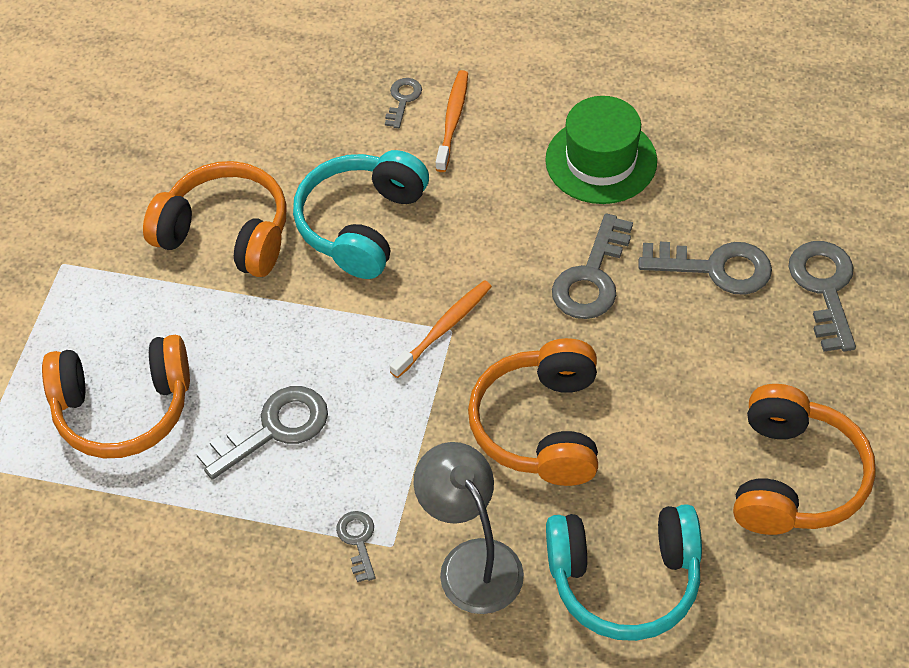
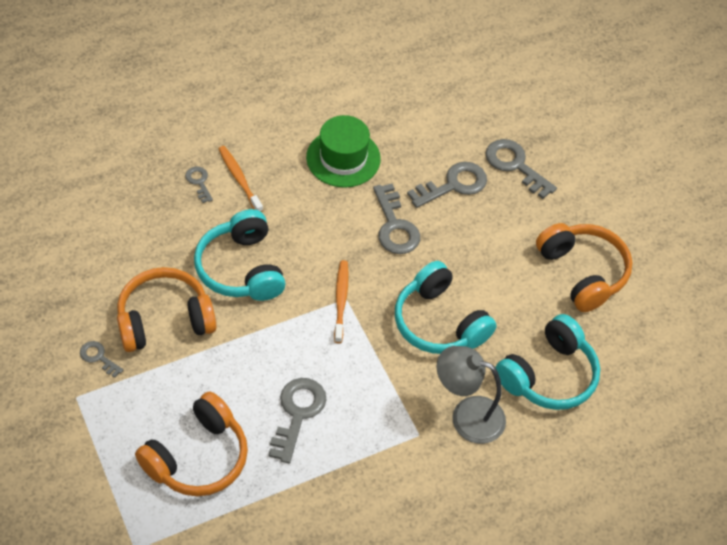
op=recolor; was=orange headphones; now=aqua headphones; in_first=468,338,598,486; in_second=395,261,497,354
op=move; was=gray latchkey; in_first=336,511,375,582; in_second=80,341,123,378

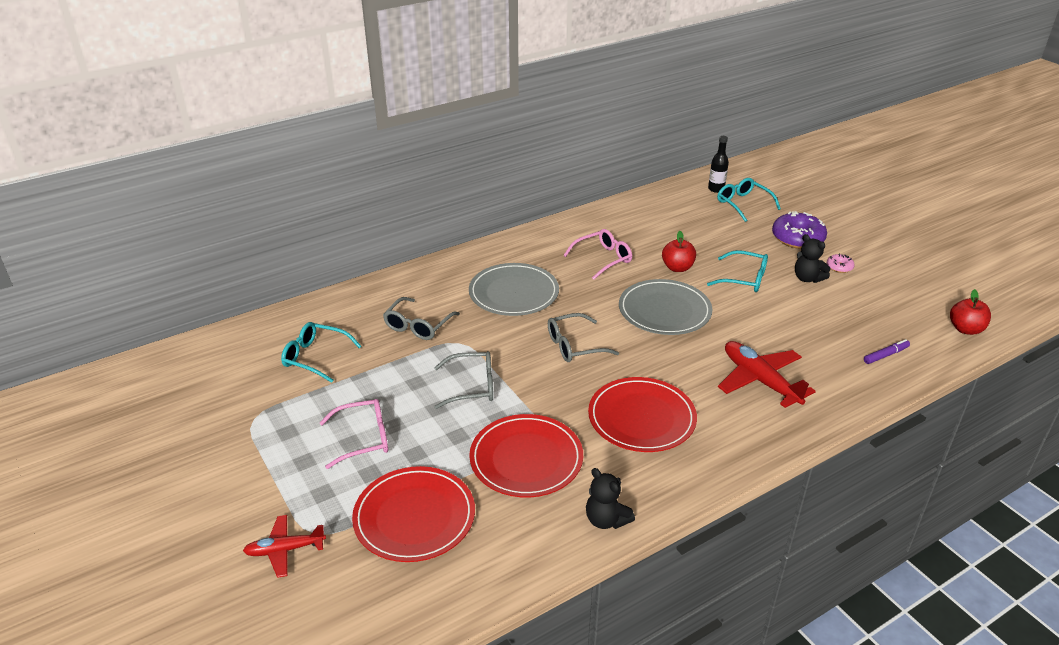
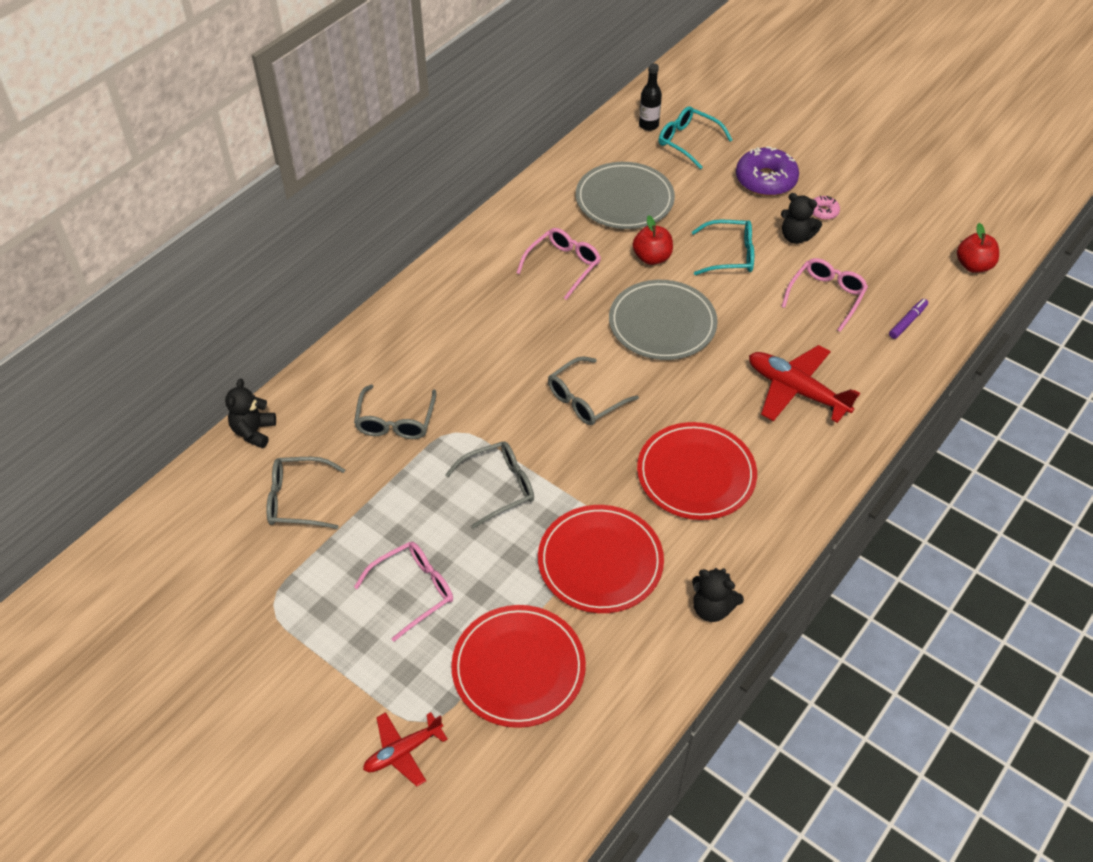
op=move; was=gray flat dish; in_first=469,263,559,316; in_second=576,162,675,229
op=recolor; was=aqua glasses; now=gray glasses; in_first=281,322,361,383; in_second=266,457,345,529
op=insert; now=rosy glasses; in_second=781,258,868,332
op=insert; now=jet-black stuffed bear; in_second=225,379,276,448

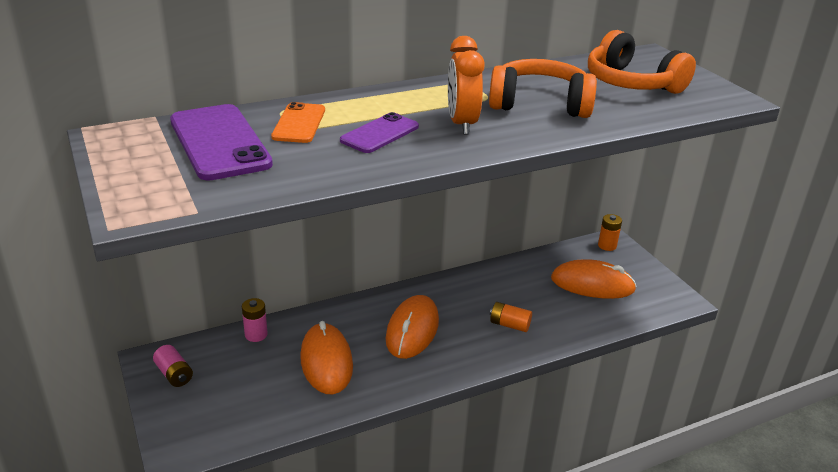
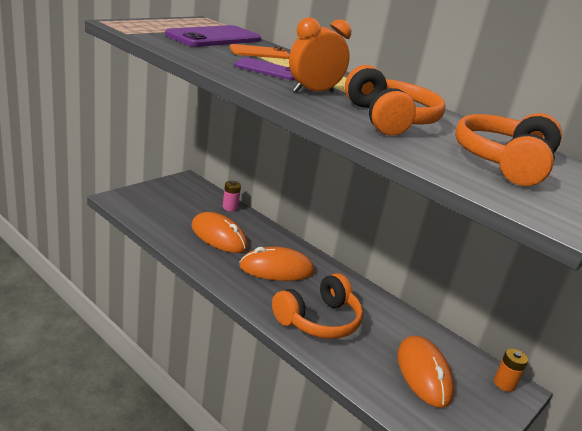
op=replace; was=orange AA battery; now=orange headphones; in_first=490,302,532,332; in_second=272,273,363,339
op=rotate; was=orange computer mouse; in_first=300,321,353,394; in_second=191,212,248,253; clockwise=75
op=delete; was=rosy AA battery; in_first=153,345,193,387

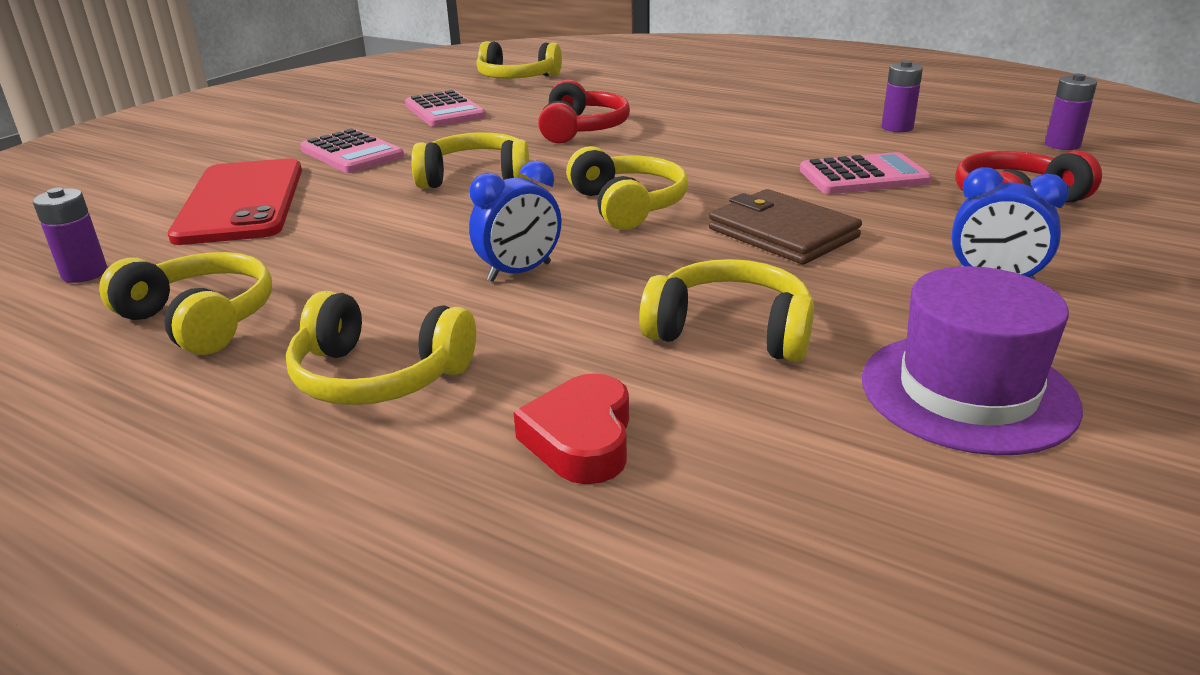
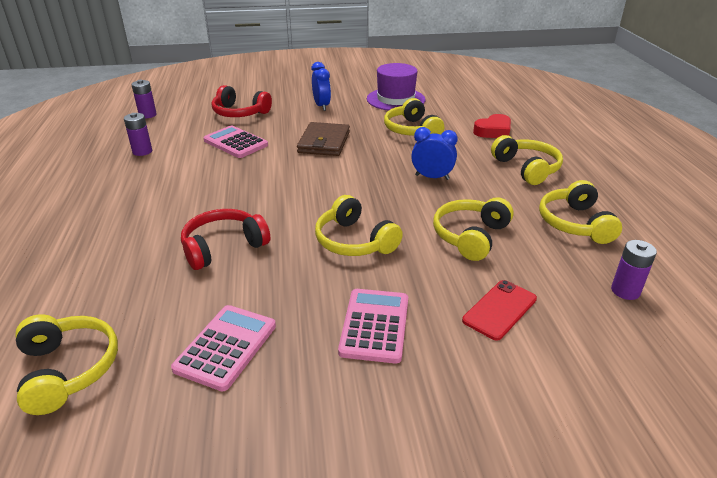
op=move; was=golden headphones; in_first=566,146,688,230; in_second=433,197,514,261
op=resize; was=crimson mobile phone; in_first=168,158,302,245; in_second=462,280,537,341; ratio=0.54

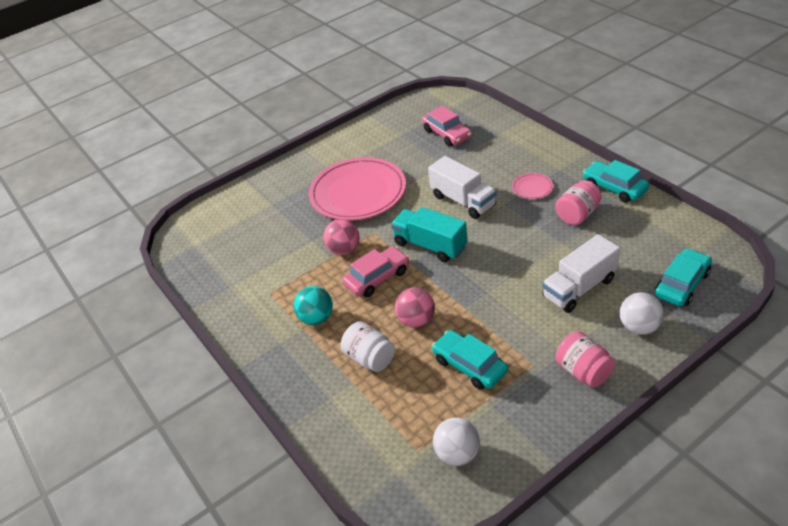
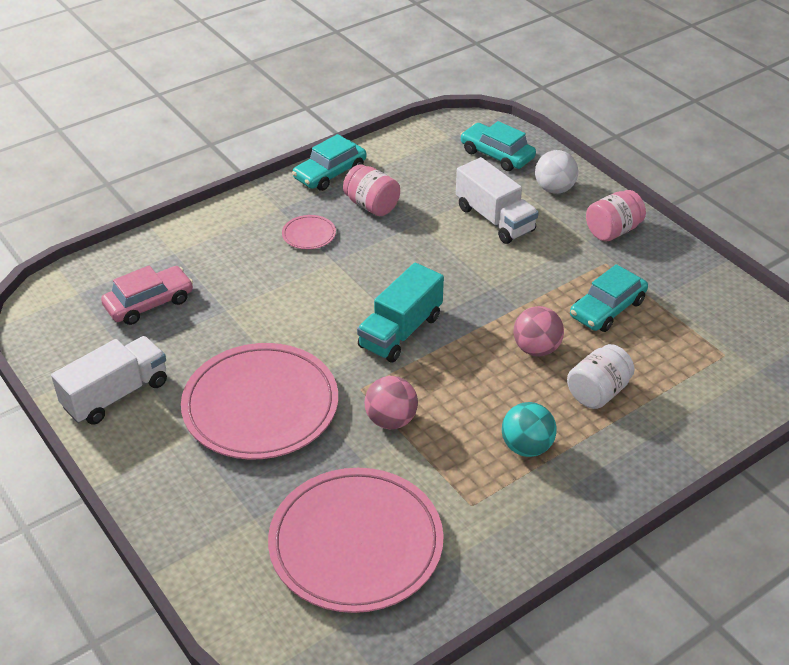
op=move; was=pure white lorry; in_first=428,156,497,219; in_second=51,336,167,425
op=delete; was=rosy toy car; in_first=342,246,409,297
op=delete; was=pure white play ball; in_first=433,418,480,466
op=insert; now=rosy flat dish; in_second=268,468,444,613

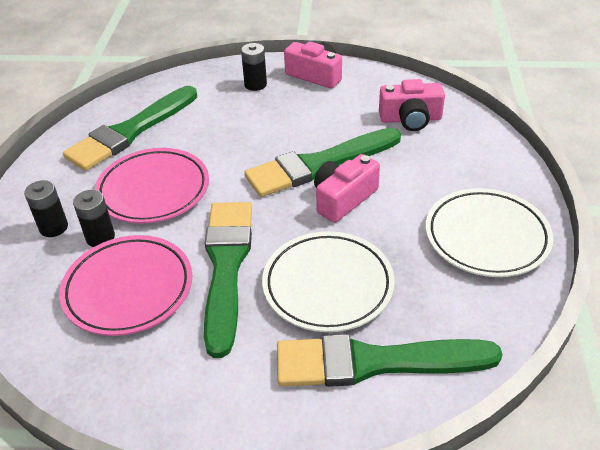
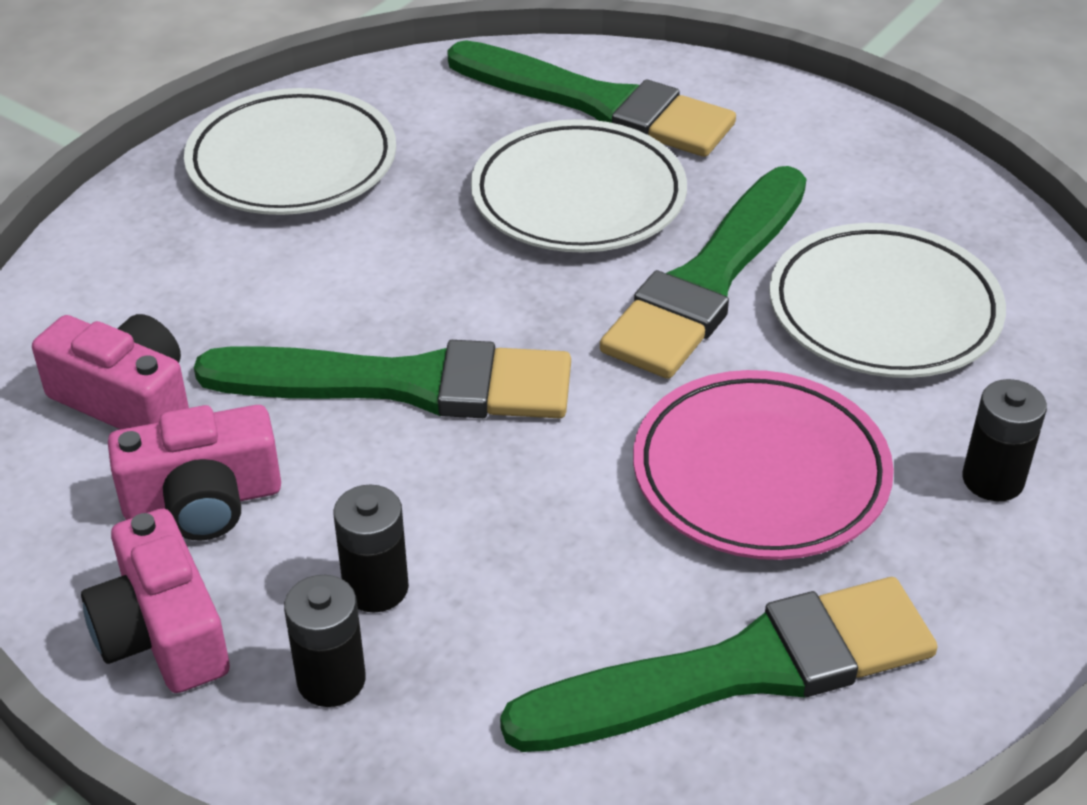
op=move; was=rosy photo camera; in_first=314,154,380,223; in_second=108,405,281,541
op=move; was=jet-black AA battery; in_first=73,190,115,247; in_second=333,484,409,613
op=recolor; was=rosy flat dish; now=pure white flat dish; in_first=59,235,192,336; in_second=769,223,1006,378

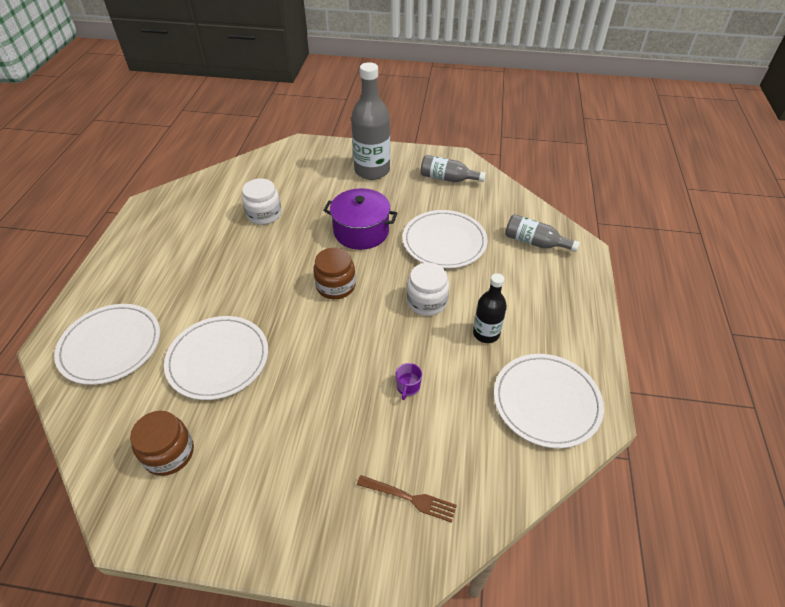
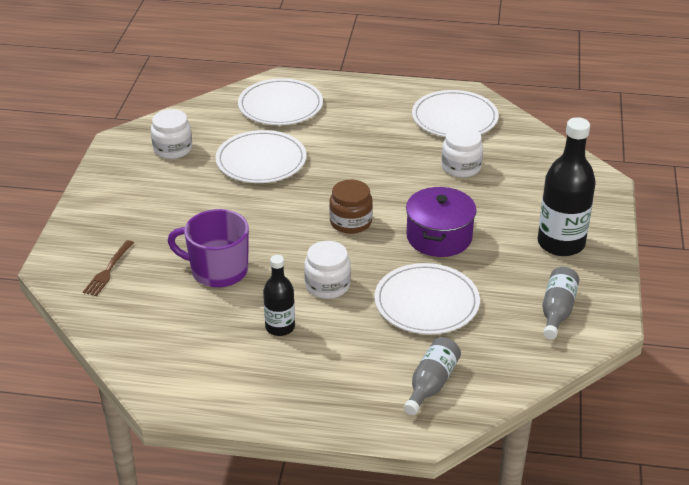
op=recolor; was=gray bottle; now=jet-black bottle; in_first=351,62,390,180; in_second=538,117,596,256
op=move; was=pure white flat dish; in_first=494,354,604,448; in_second=412,90,499,137
op=resize; was=violet mug; in_first=395,363,422,400; in_second=168,209,249,288; ratio=2.48
op=recolor; was=dark brown jar; now=pure white jar; in_first=130,411,194,476; in_second=151,109,192,159

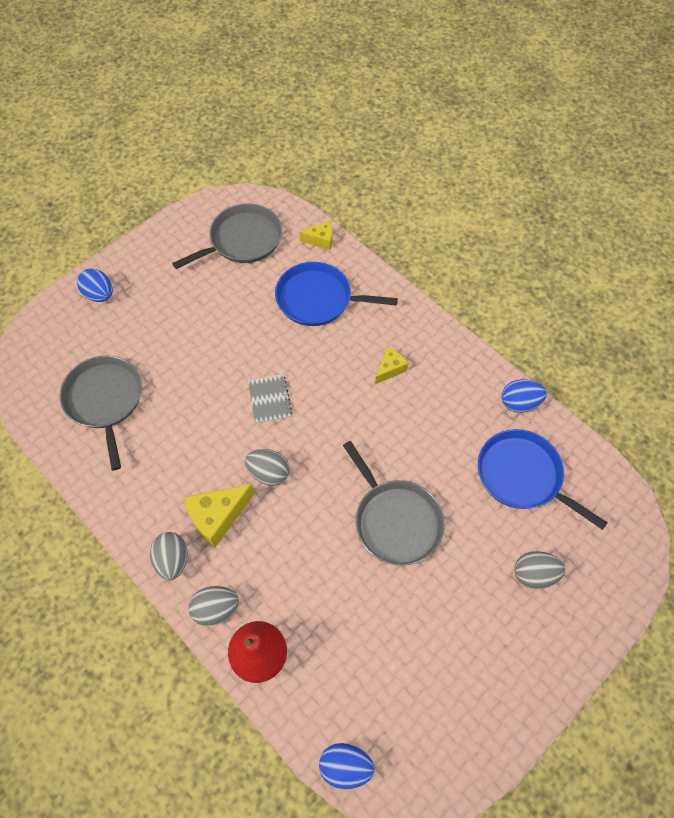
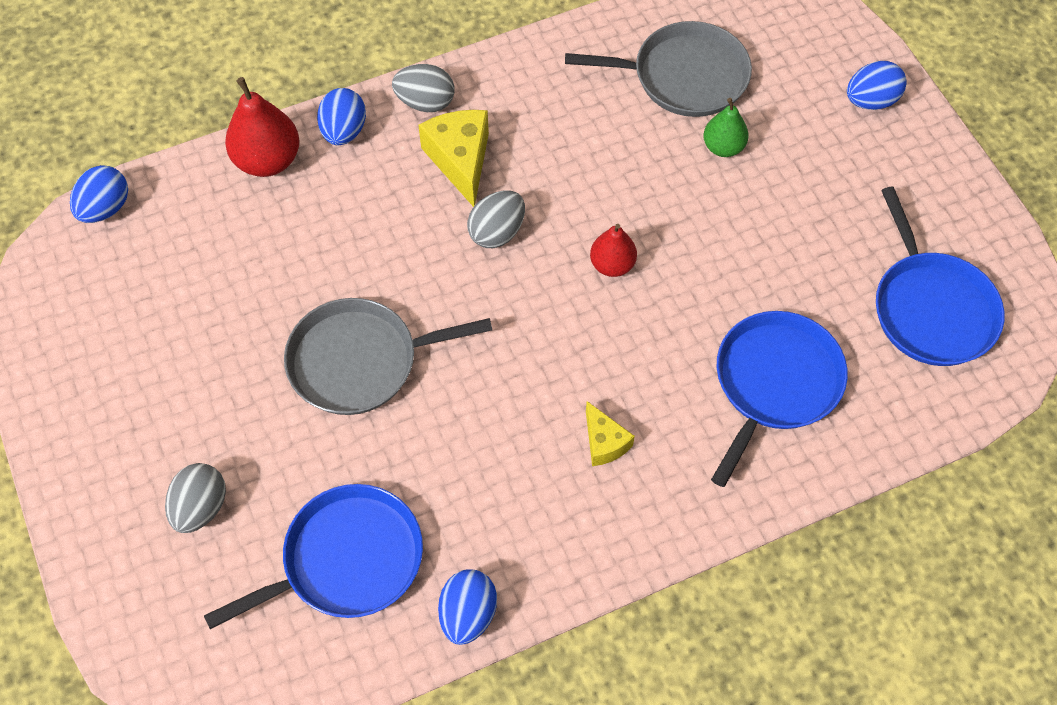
op=recolor; was=gray pan; now=cobalt pan; in_first=172,204,282,269; in_second=876,187,1005,366
op=delete; was=golden cheese; in_first=299,221,332,250
op=replace; was=gray notepad; now=crimson toy pear; in_first=248,374,292,424; in_second=590,224,637,277
op=recolor; was=gray toy egg; now=cobalt toy egg; in_first=188,586,239,626; in_second=317,88,366,145
op=insert; now=leaf-green toy pear; in_second=703,98,749,157

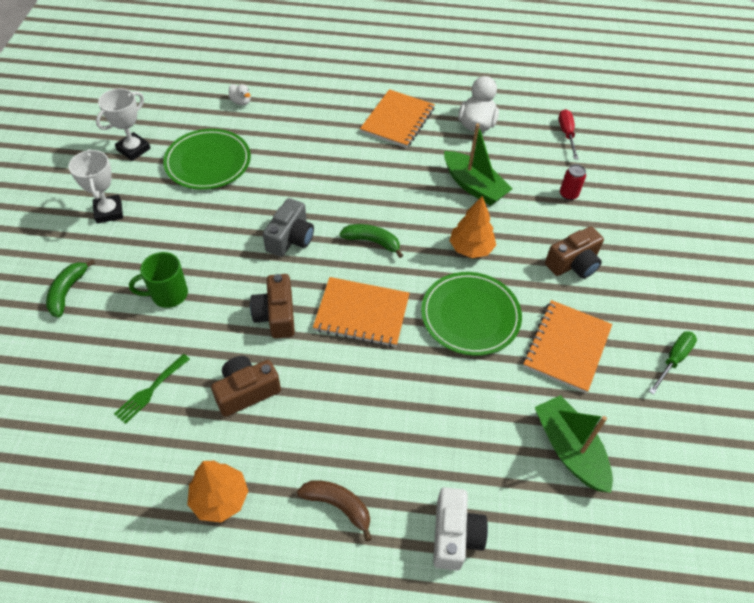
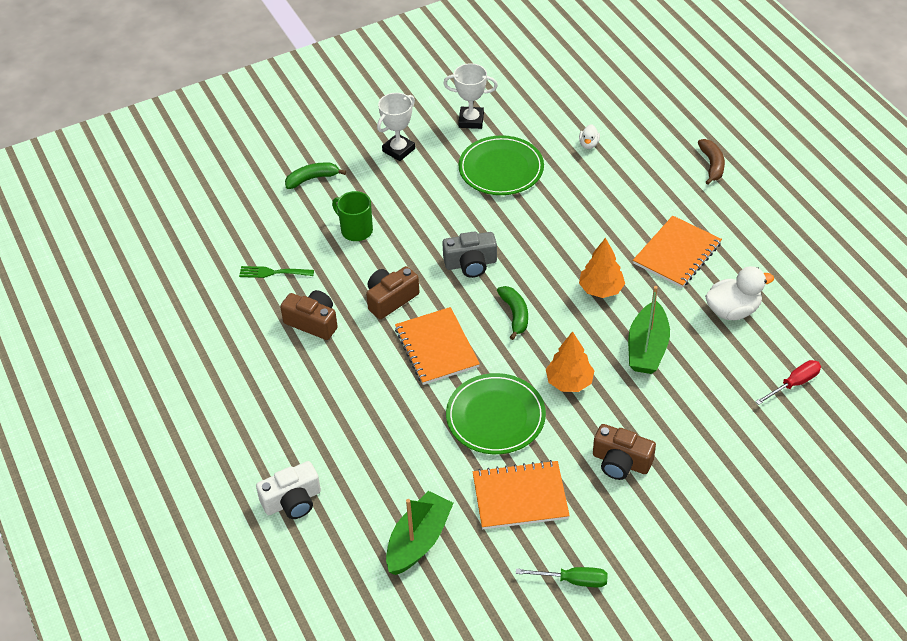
op=rotate; was=orange notepad; in_first=360,89,435,148; in_second=633,216,722,288; clockwise=-45
op=delete; was=crimson tin; in_first=560,164,586,200
op=move; was=orange tree; in_first=187,461,248,522; in_second=579,238,625,298
op=move; was=dark brown banana fruit; in_first=297,480,372,541; in_second=698,139,725,185

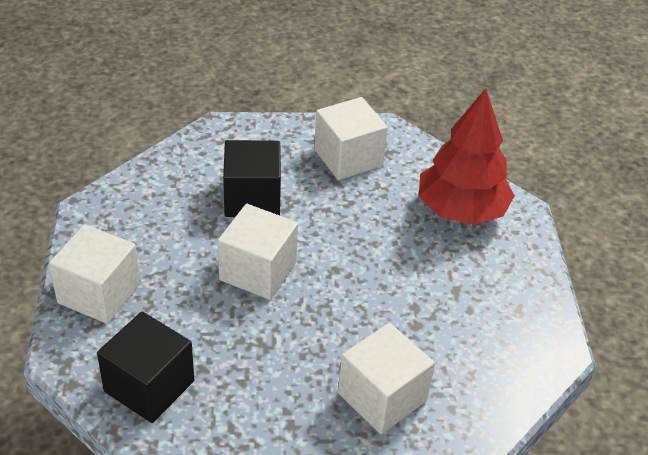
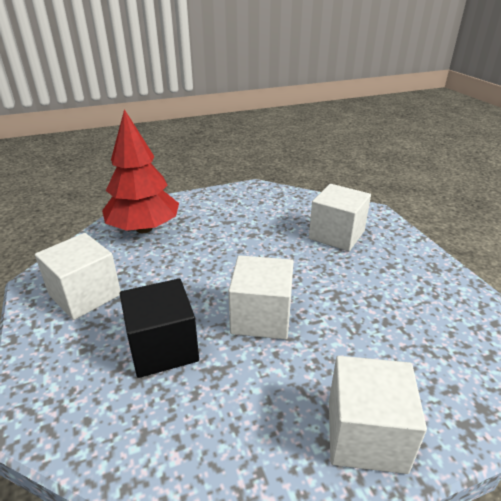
op=delete; was=jet-black cube; in_first=97,311,194,423

